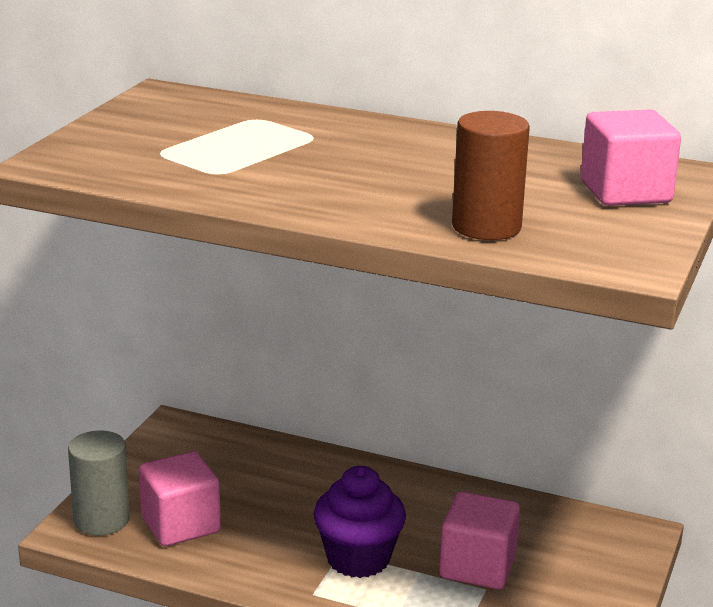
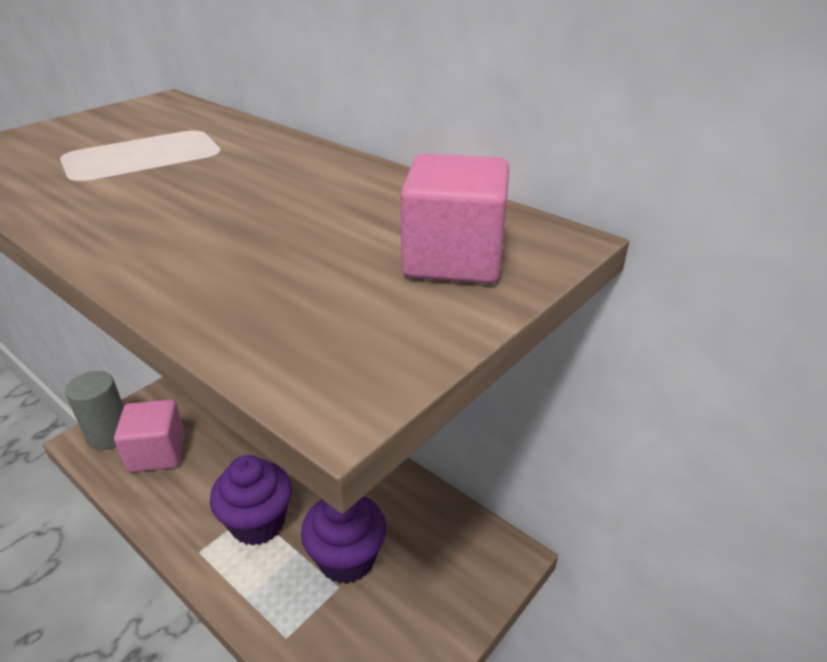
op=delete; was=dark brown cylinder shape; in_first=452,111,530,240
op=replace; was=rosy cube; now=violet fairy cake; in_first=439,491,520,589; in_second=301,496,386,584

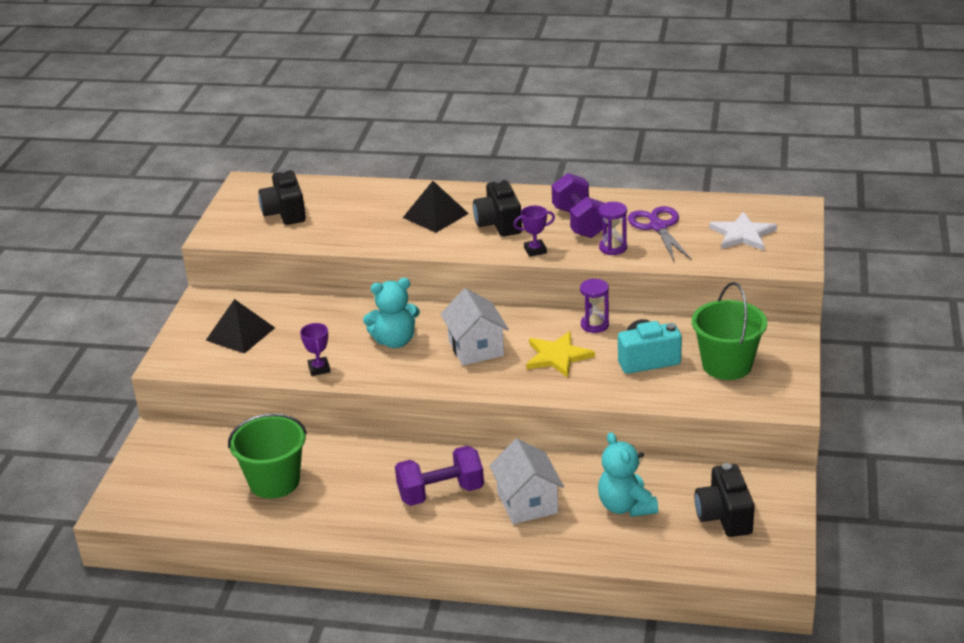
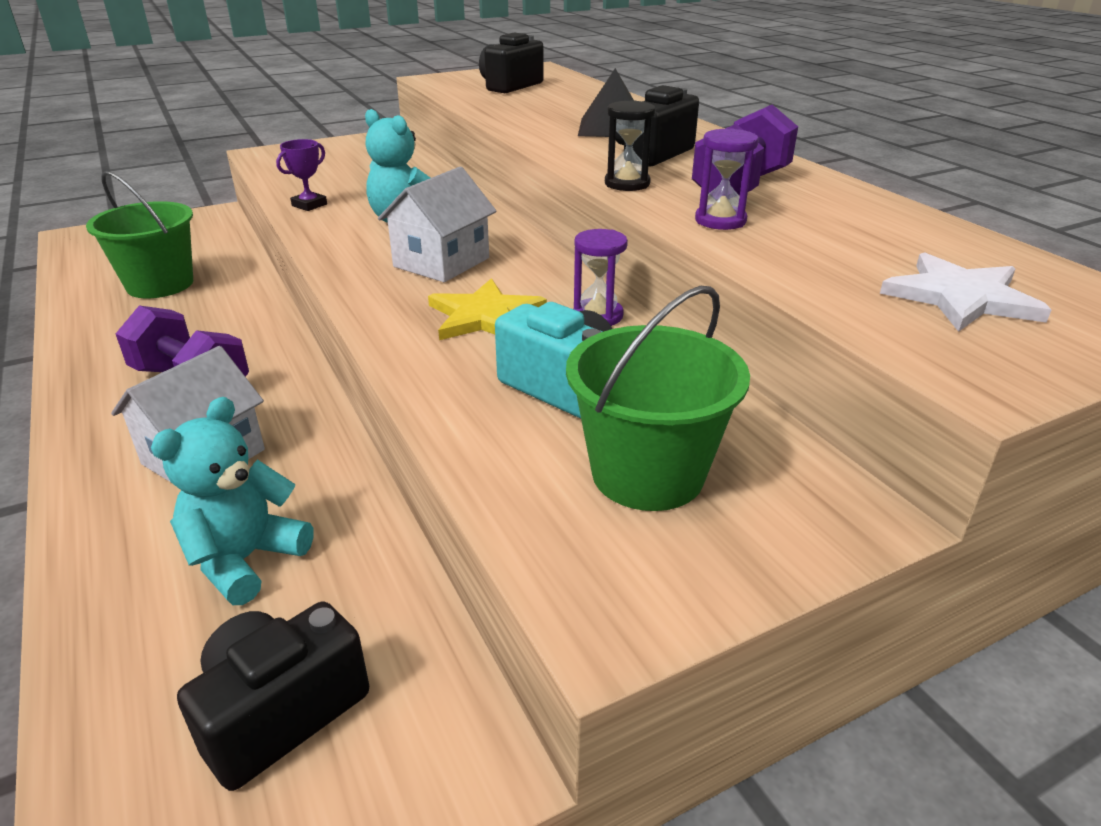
op=replace; was=violet prize cup; now=jet-black hourglass; in_first=514,206,555,257; in_second=605,100,656,191
op=delete; was=violet scissors; in_first=628,206,692,261
op=delete; was=jet-black solid pyramid; in_first=206,299,275,354

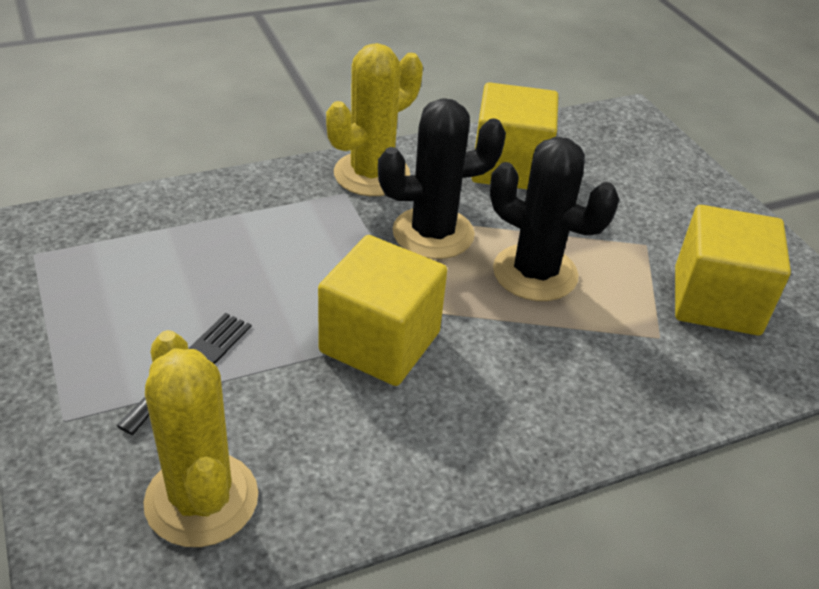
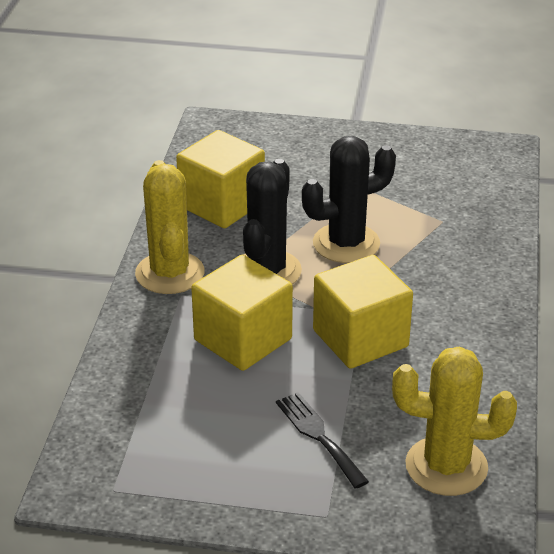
op=move; was=golden cube; in_first=675,205,791,335; in_second=191,255,293,371

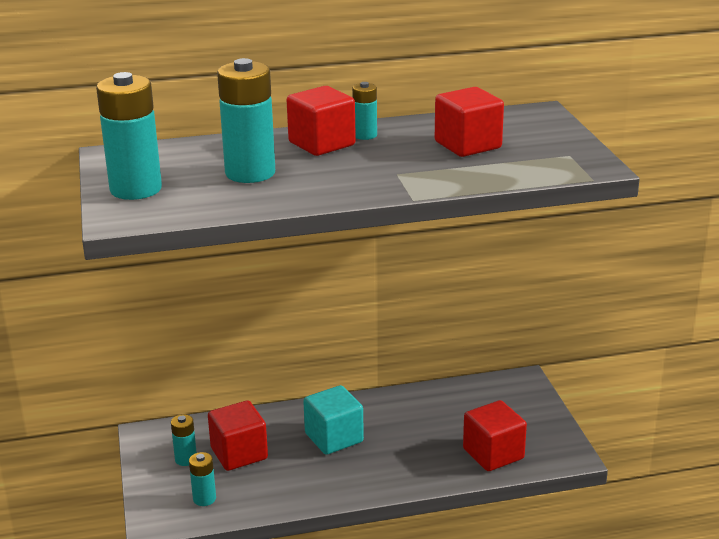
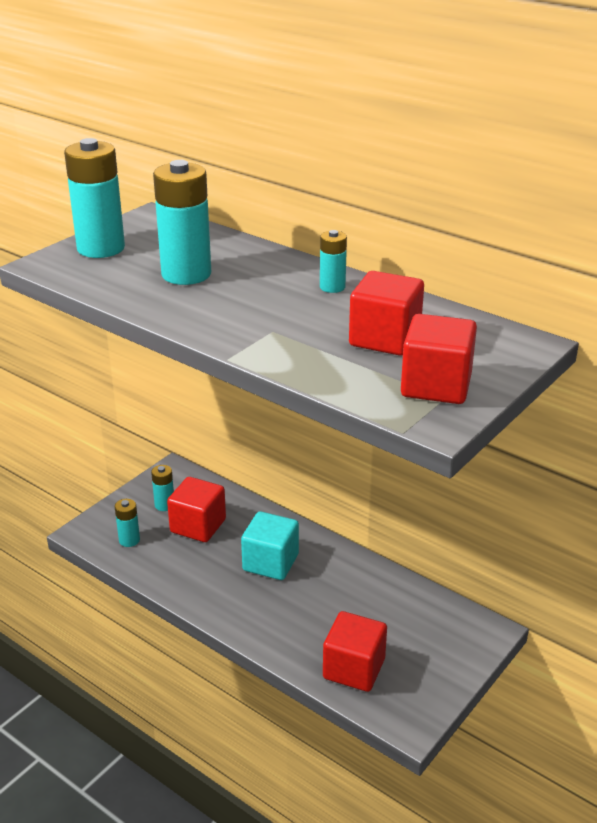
op=move; was=crimson cube; in_first=287,86,356,156; in_second=401,314,477,404

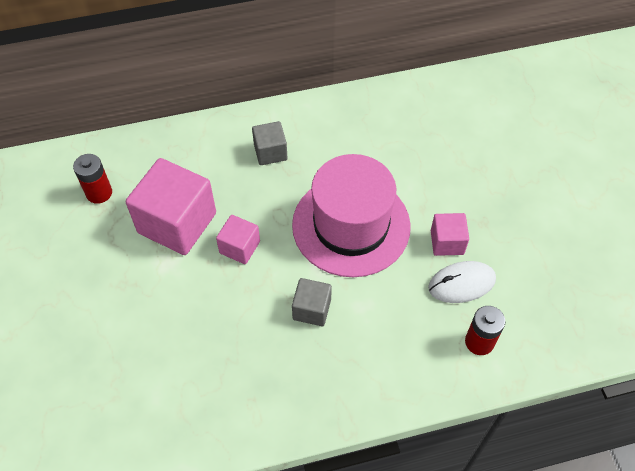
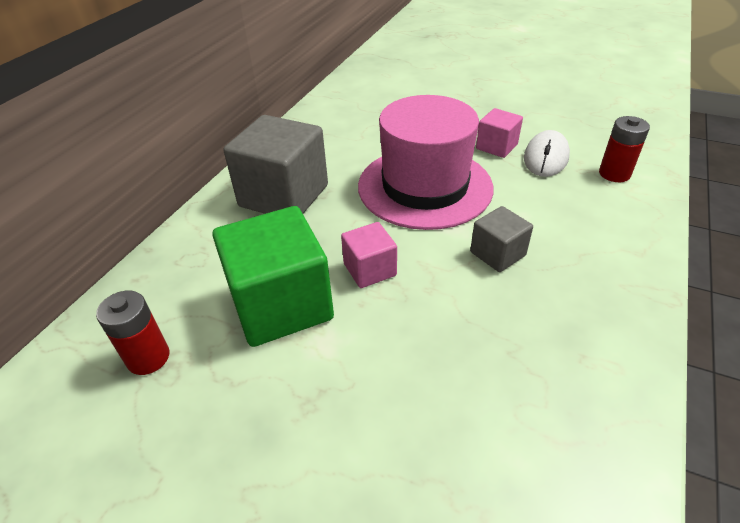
op=resize; was=gray cube; in_first=252,121,287,165; in_second=224,115,328,214; ratio=1.94
op=recolor; was=rosy cube; now=leaf-green cube; in_first=126,158,216,255; in_second=212,206,334,347

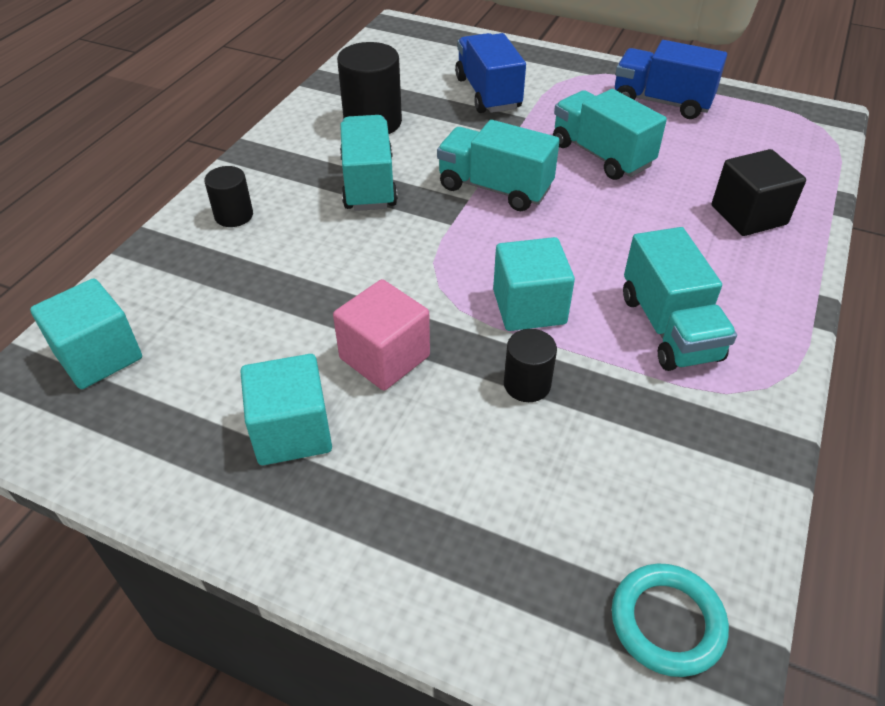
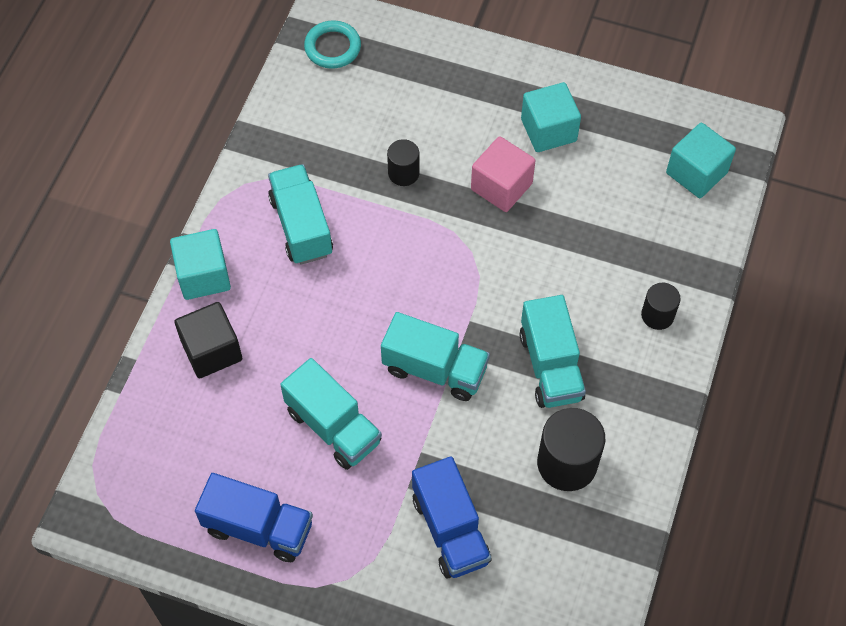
op=move; was=aqua cube; in_first=493,237,575,331; in_second=170,229,231,300

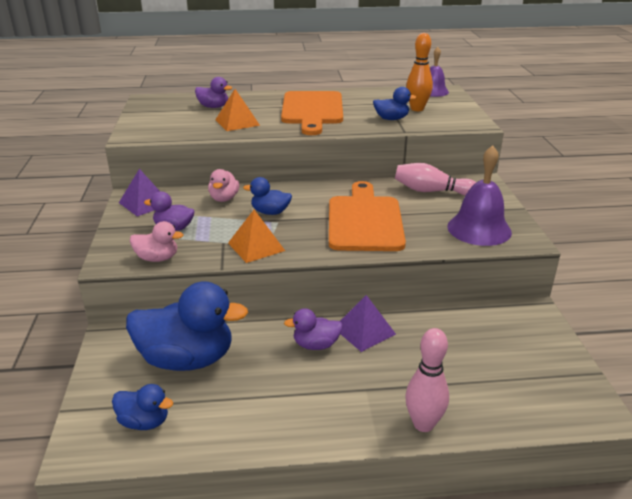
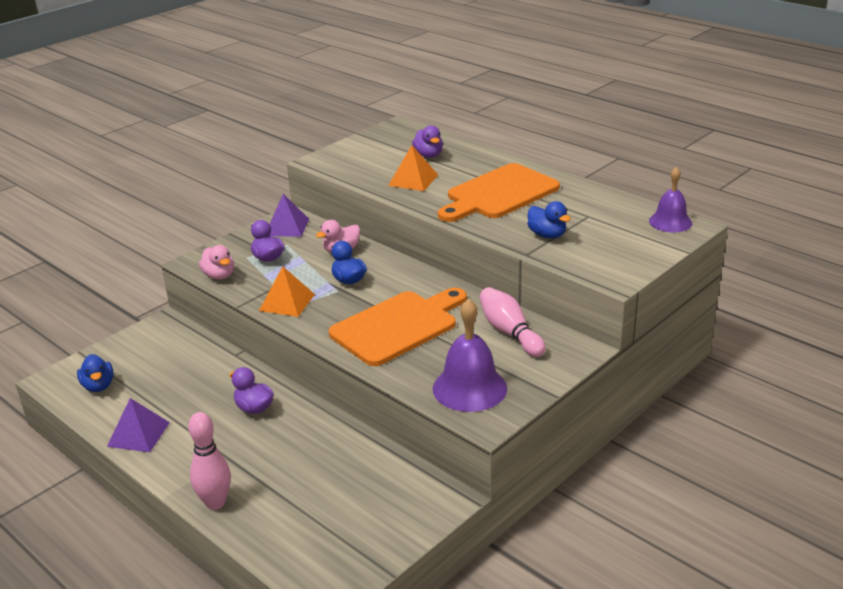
op=delete; was=orange bowling pin; in_first=406,33,433,111
op=delete; was=cobalt toy duck; in_first=126,281,248,371
op=move; was=violet solid pyramid; in_first=340,295,396,352; in_second=107,398,170,452

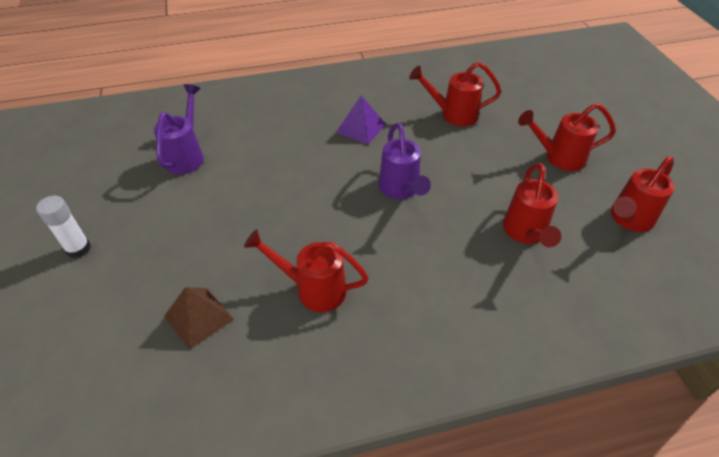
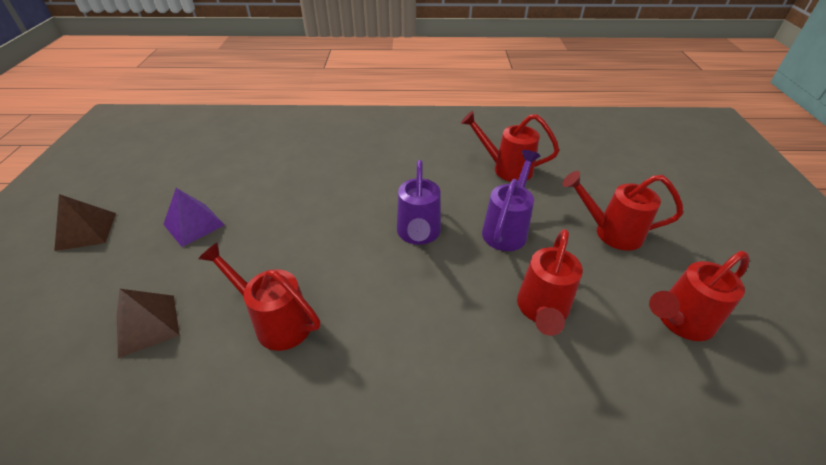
op=move; was=violet sprinkling can; in_first=154,84,204,174; in_second=482,150,540,251
op=move; was=violet solid pyramid; in_first=336,95,386,145; in_second=163,188,225,247
op=replace; was=pure white stick of glue; now=dark brown solid pyramid; in_first=36,196,91,258; in_second=54,194,116,251

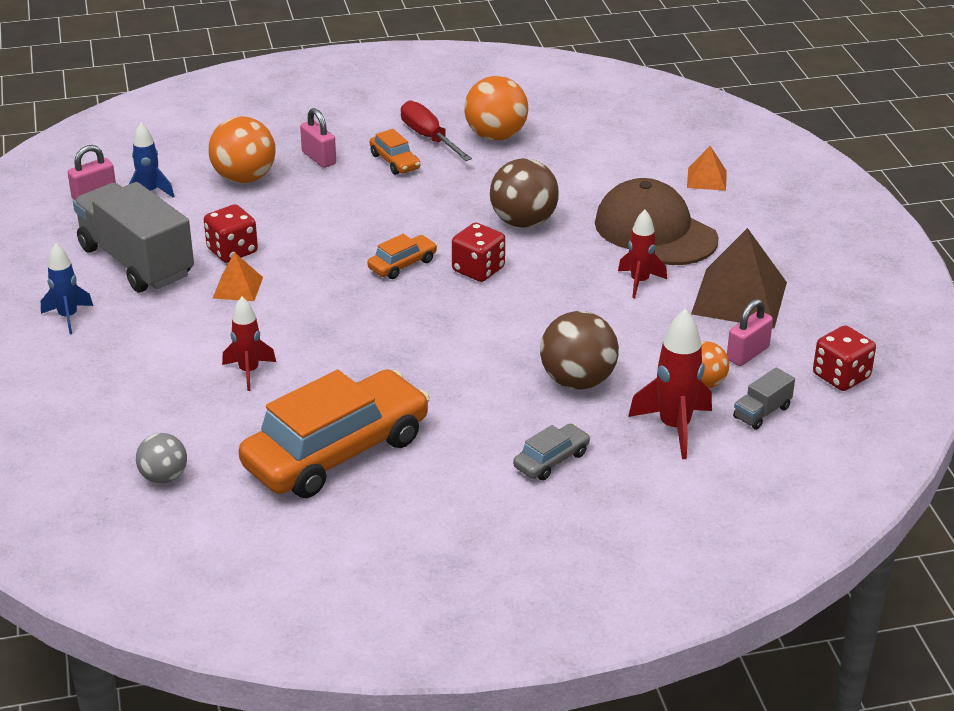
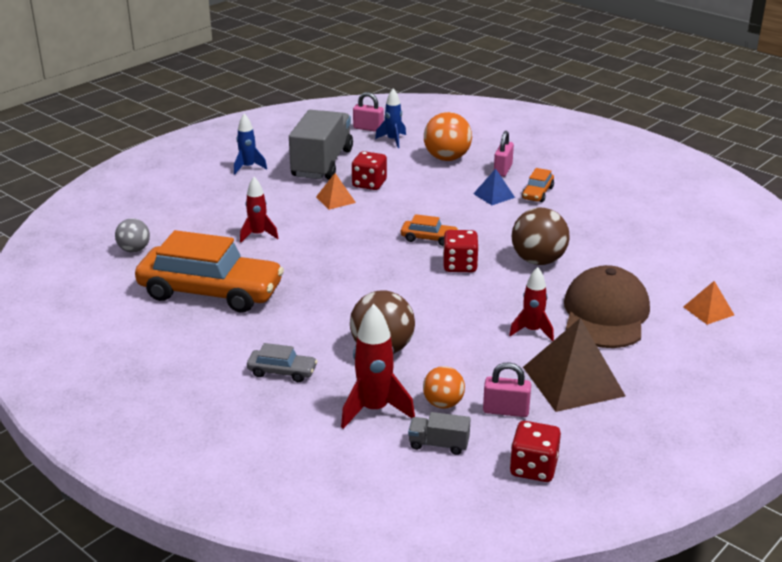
op=delete; was=orange play ball; in_first=464,76,528,141
op=delete; was=crimson flat screwdriver; in_first=401,100,472,161
op=insert; now=cobalt solid pyramid; in_second=473,169,515,205

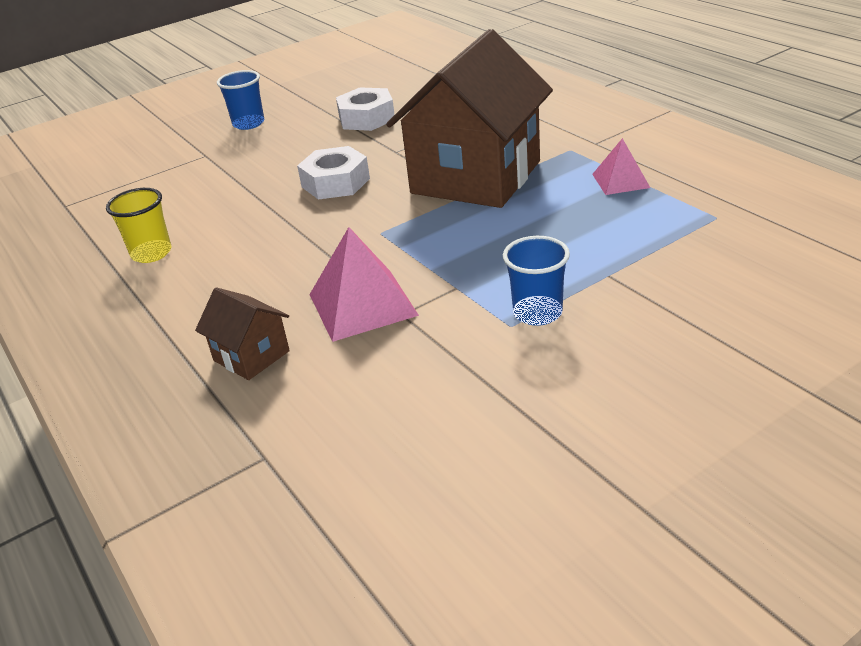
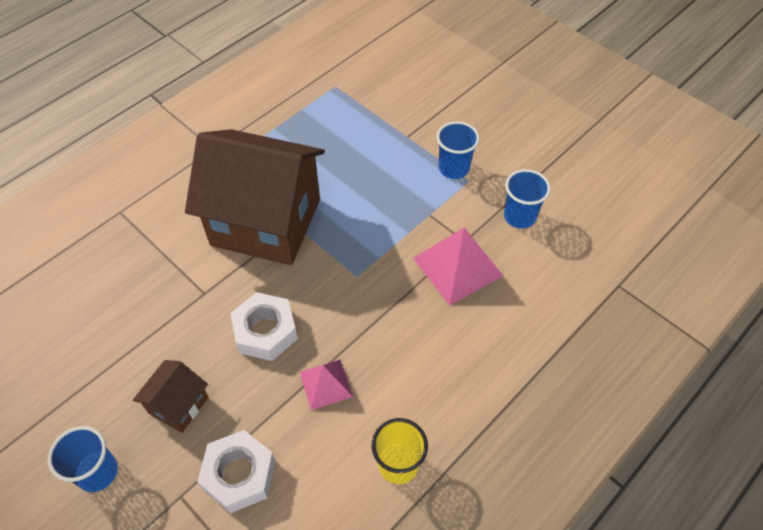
op=move; was=pure white nut; in_first=336,87,395,131; in_second=197,430,275,513
op=move; was=rosy solid pyramid; in_first=592,138,650,195; in_second=300,360,353,410
op=move; was=dark brown toy house; in_first=195,287,290,380; in_second=133,360,208,433
op=insert; now=cobalt beaker; in_second=504,169,551,229

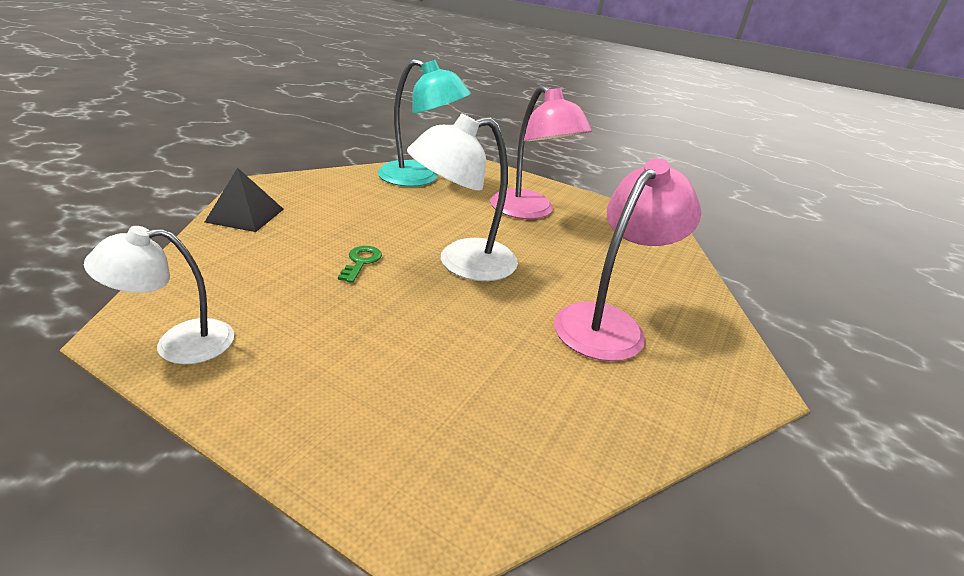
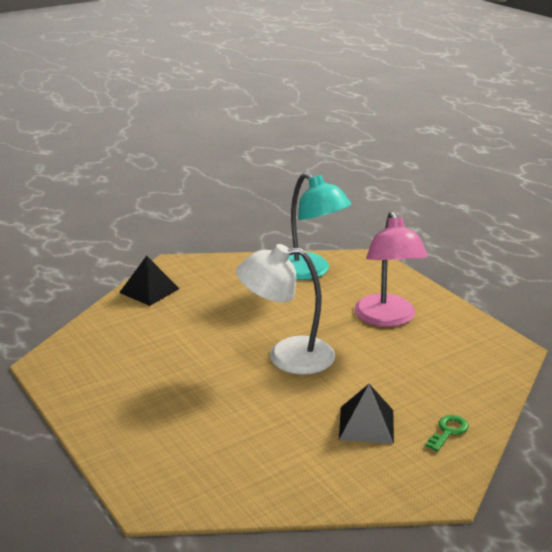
op=replace; was=rosy desk lamp; now=jet-black solid pyramid; in_first=554,159,702,361; in_second=339,384,394,444
op=delete; was=pure white desk lamp; in_first=84,226,234,364
op=move; was=leaf-green latchkey; in_first=338,246,382,283; in_second=425,415,469,452

